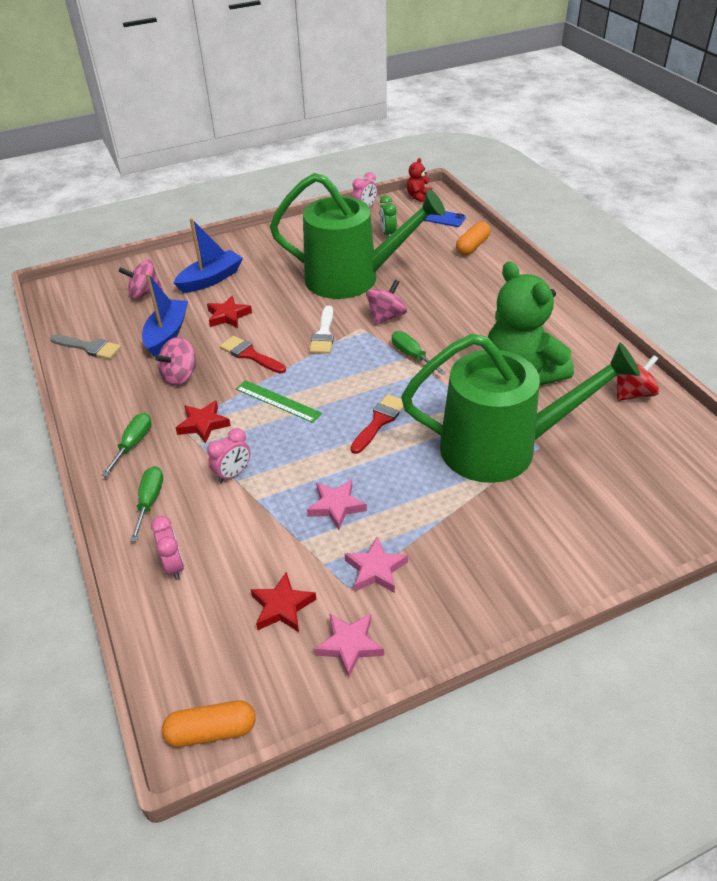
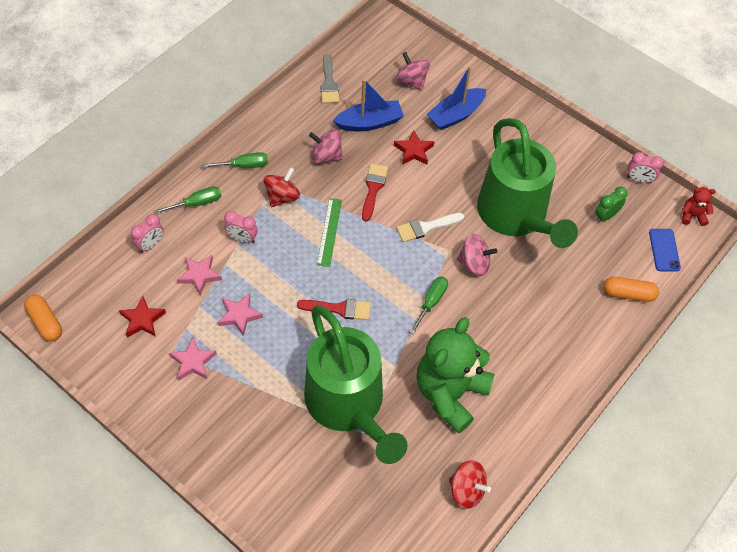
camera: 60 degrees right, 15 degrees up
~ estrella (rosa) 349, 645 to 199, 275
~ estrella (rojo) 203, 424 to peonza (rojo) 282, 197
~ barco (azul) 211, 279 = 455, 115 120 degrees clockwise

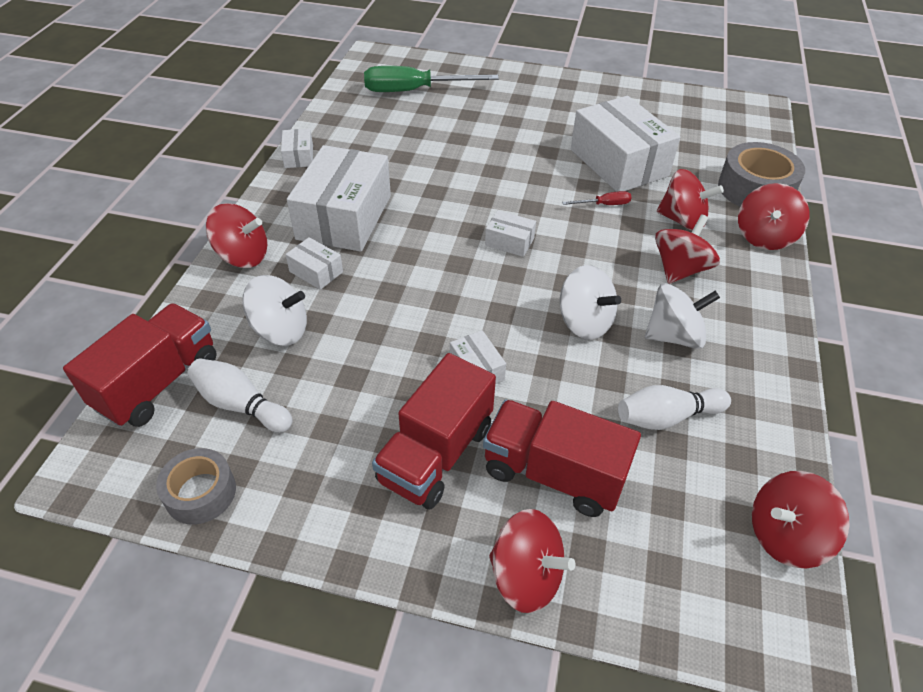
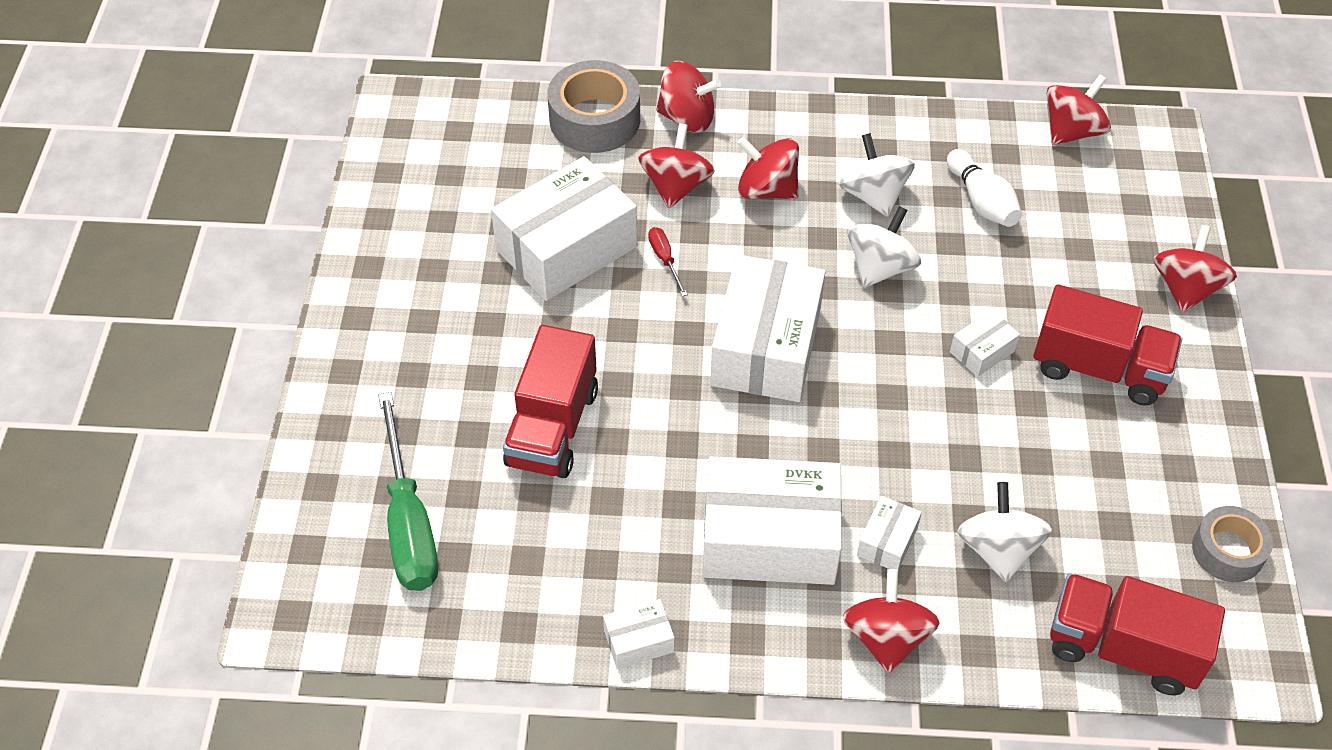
camera: 100 degrees left, 5 degrees up
~ camión (rojo) 553, 473 to 552, 427
~ caja (blanco) 509, 242 = 766, 347 x2.27
~ peonza (rojo) 785, 535 = 1072, 131 105 degrees counterclockwise
- bolo (blanco) 241, 405

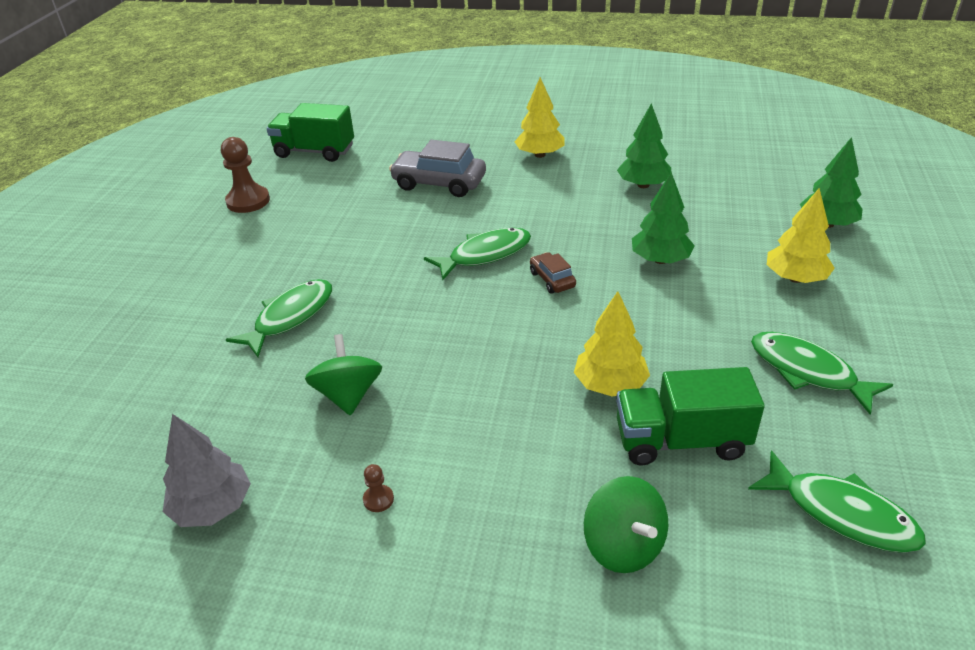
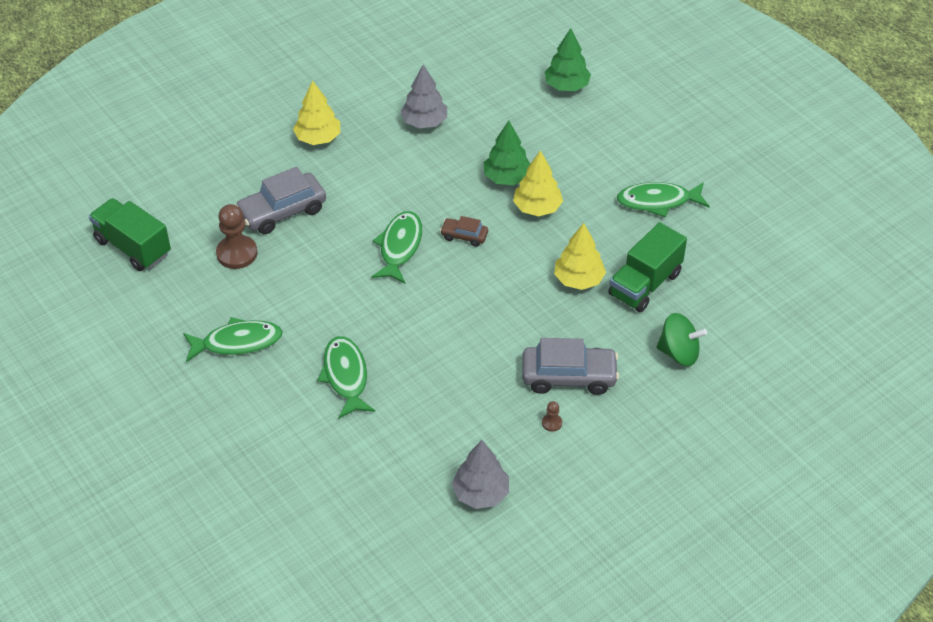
camera: 50 degrees left, 10 degrees up
~ camión (verde) 314, 152 = 133, 247 75 degrees clockwise
~ pez (verde) 841, 513 to 237, 342
~ peón (marrón) 248, 201 to 237, 253
~ árbol (verde) 643, 185 to árbol (gris) 424, 122
~ árbol (amarillo) 795, 278 to 537, 208
+ coche (gris) 569, 376
- peonza (verde) 348, 395

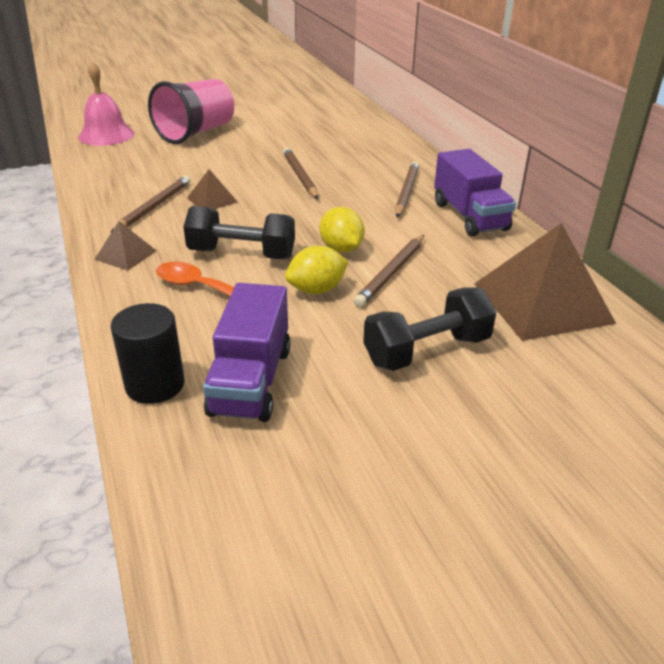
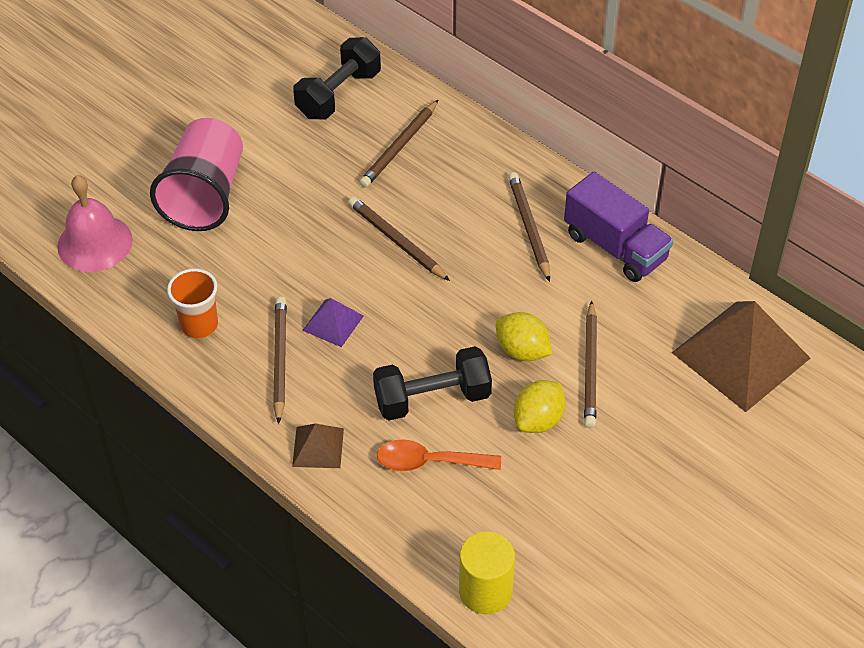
camera: 25 degrees left, 15 degrees up
+ vaso (naranja) 199, 325
~ mancuerna (negro) 427, 351 to 339, 95
~ pirámide (marrón) 212, 200 to pirámide (morado) 333, 323
+ lápiz (marrón) 399, 147
~ cilindro (negro) 155, 385 to cilindro (amarillo) 485, 591
- camión (morado) 251, 381

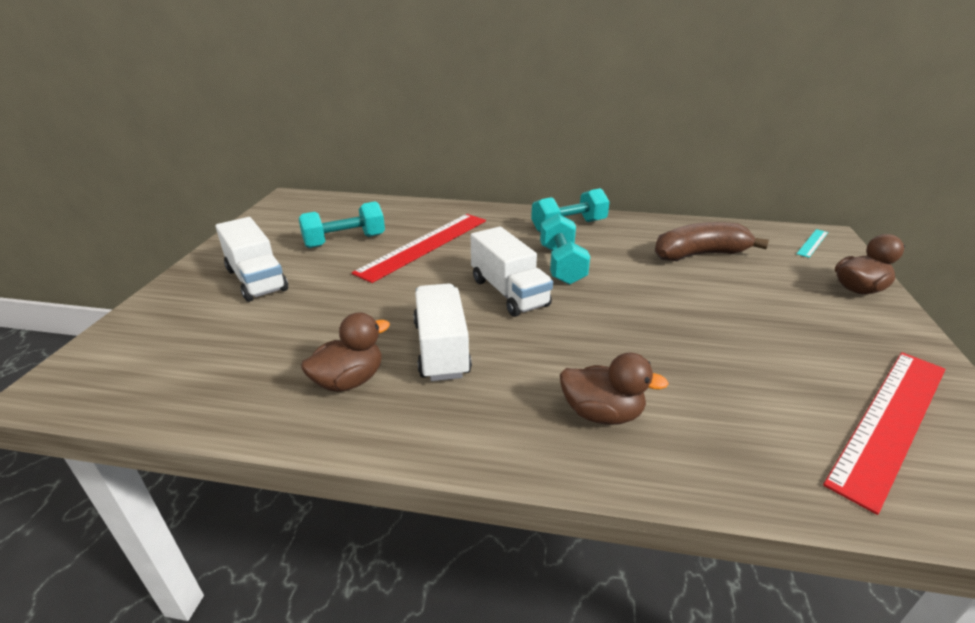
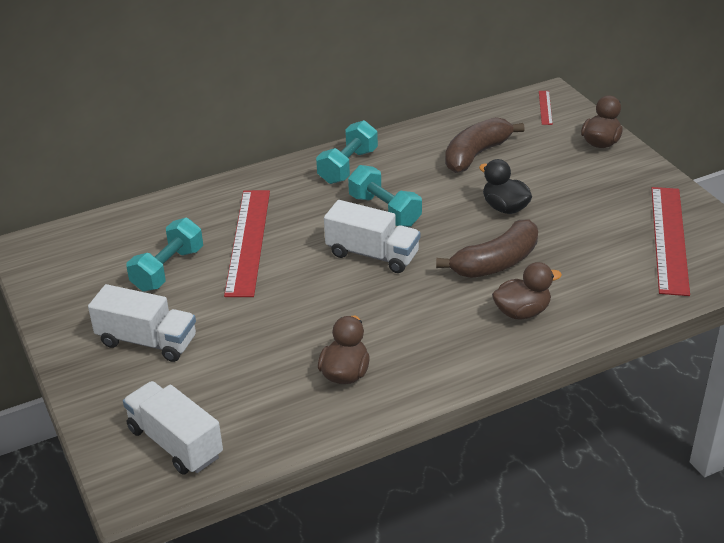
camera: 35 degrees left, 5 degrees up
~ camión (blanco) 441, 349 to 175, 443
+ plátano (marrón) 496, 263
+ pato (negro) 505, 208
~ regla (turquesa) 812, 243 to regla (rojo) 545, 107

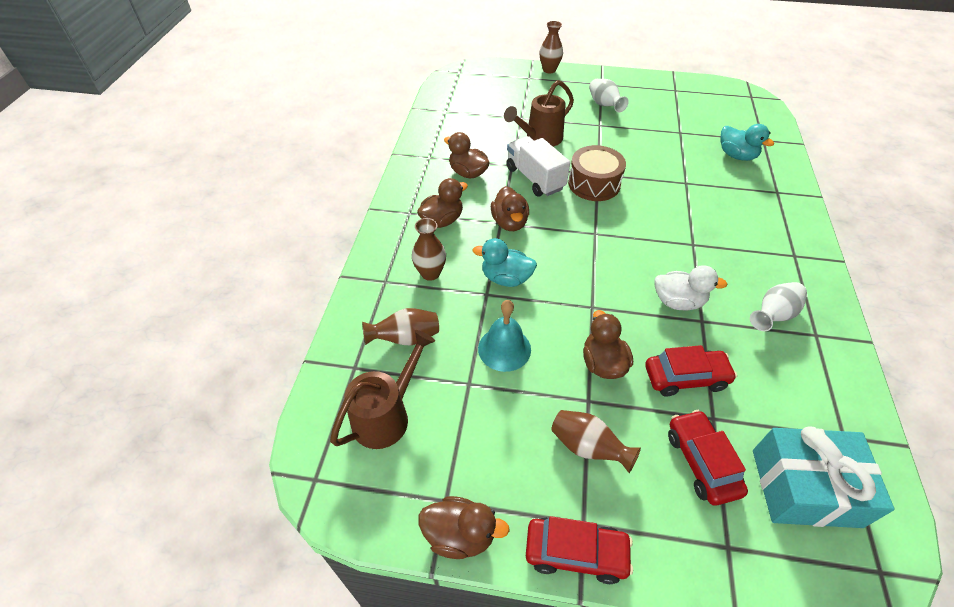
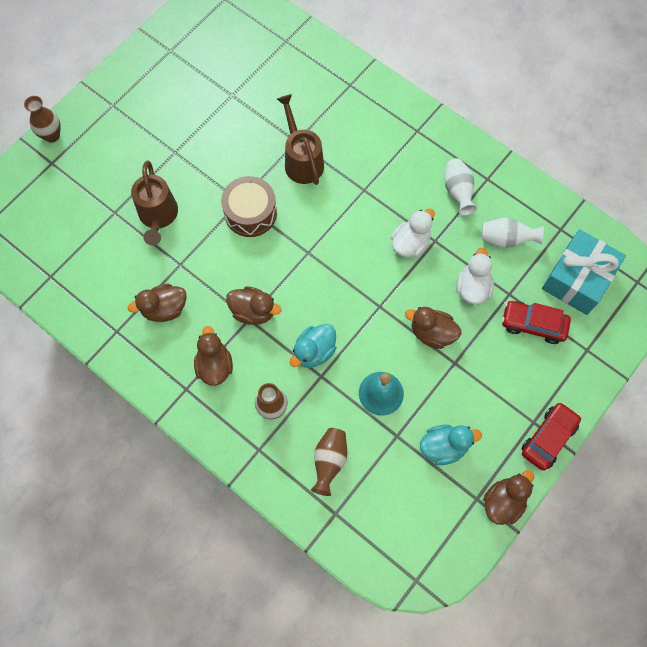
camera: 60 degrees left, 20 degrees up
~ regadera (marrón) 387, 415 to 301, 160
~ pato (turquesa) 736, 155 to 444, 447
~ coche (rojo) 685, 378 to pato (blanco) 472, 288
~ florero (blanco) 604, 105 to 506, 239
- camión (blanco) 535, 178
- florero (marrón) 588, 447

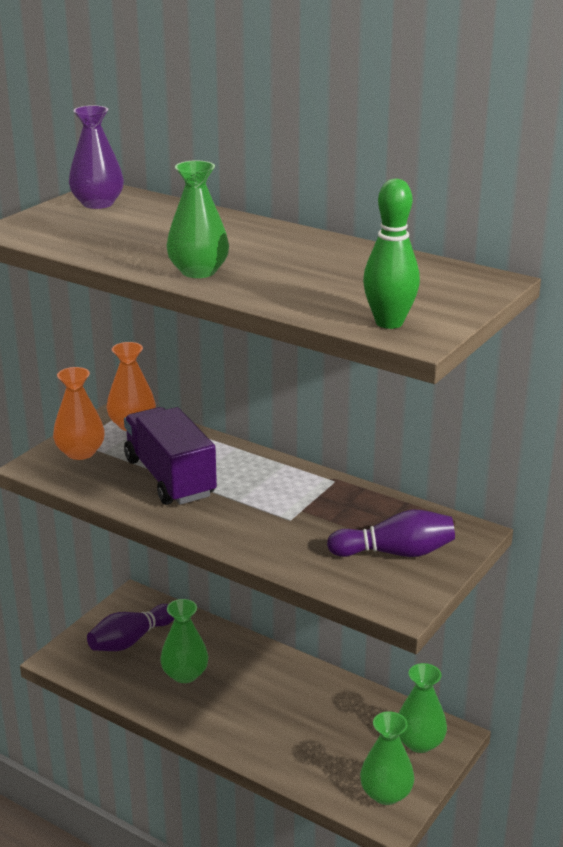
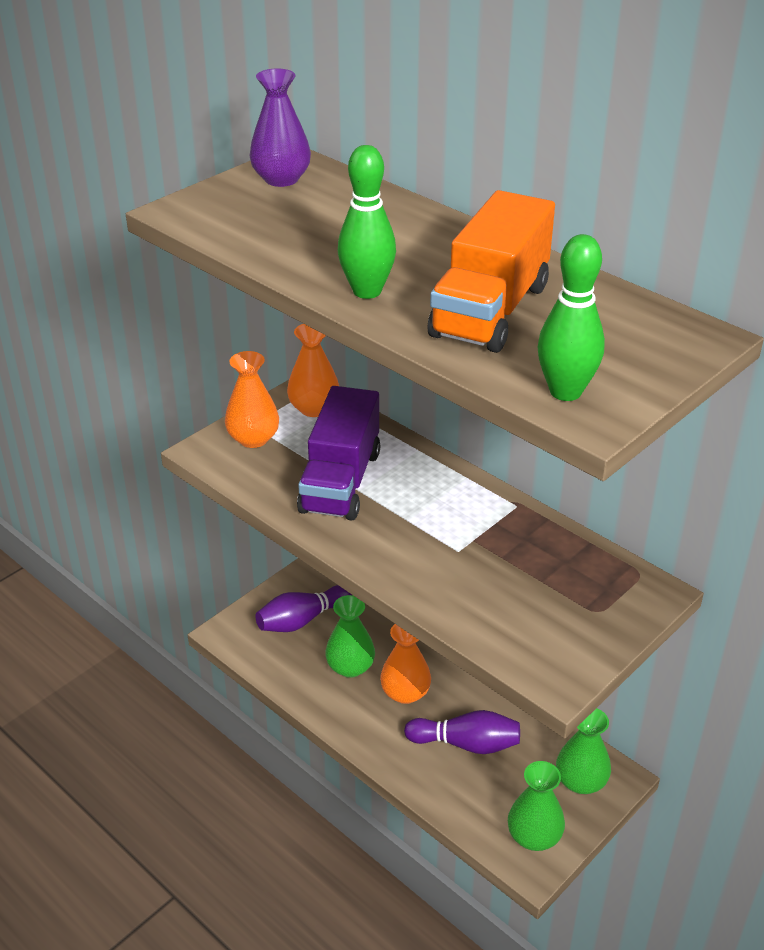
camera: 10 degrees right, 10 degrees up
~ camión (morado) 170, 477 = 340, 481 150 degrees counterclockwise
~ florero (verde) 198, 271 to bolo (verde) 367, 291
+ florero (naranja) 405, 693
~ bolo (morado) 395, 553 to 466, 744
+ camión (naranja) 490, 311

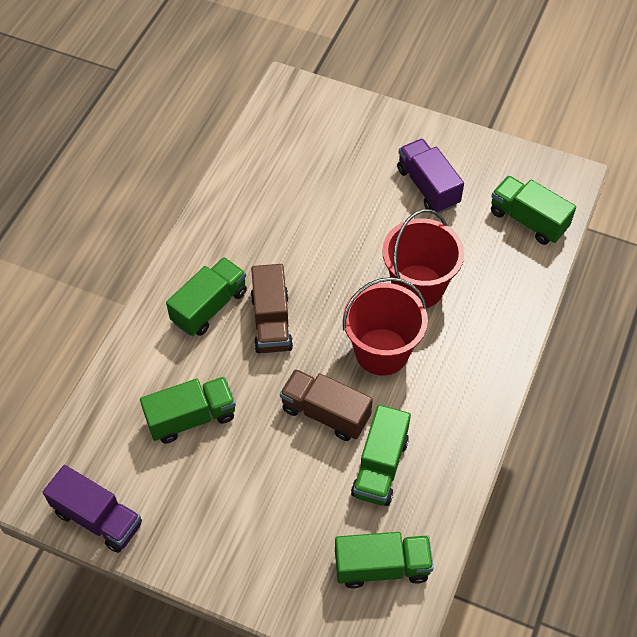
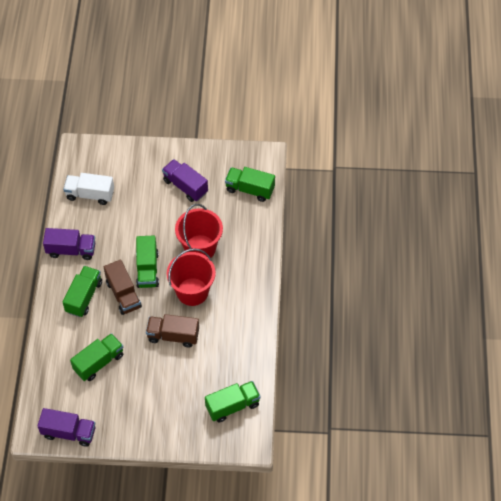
camera: 20 degrees left, 0 degrees up
+ camión (morado) 71, 250
+ camión (blanco) 90, 194
~ camión (verde) 380, 466 to 147, 269

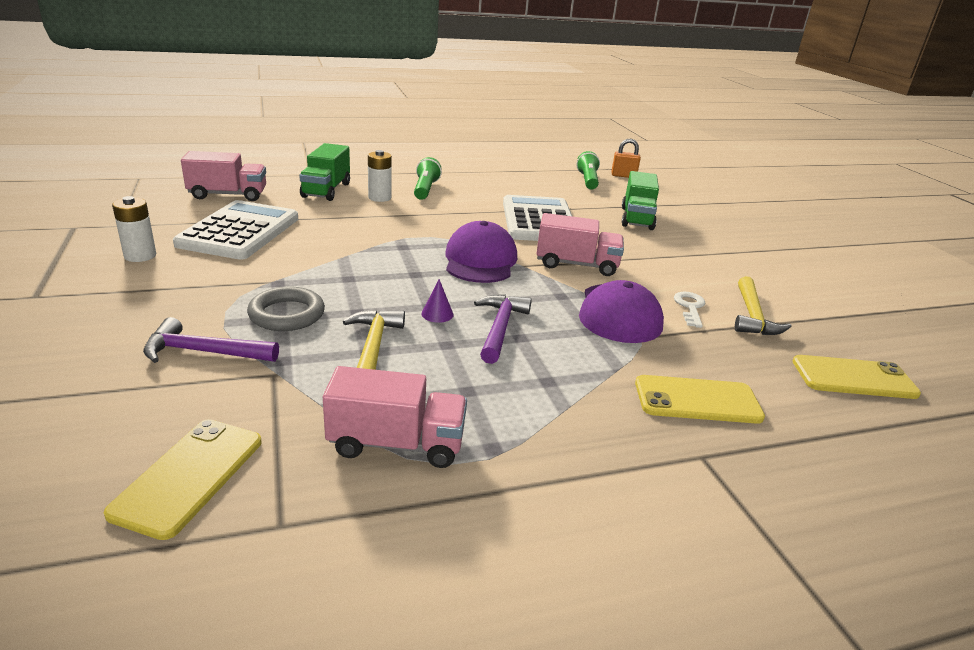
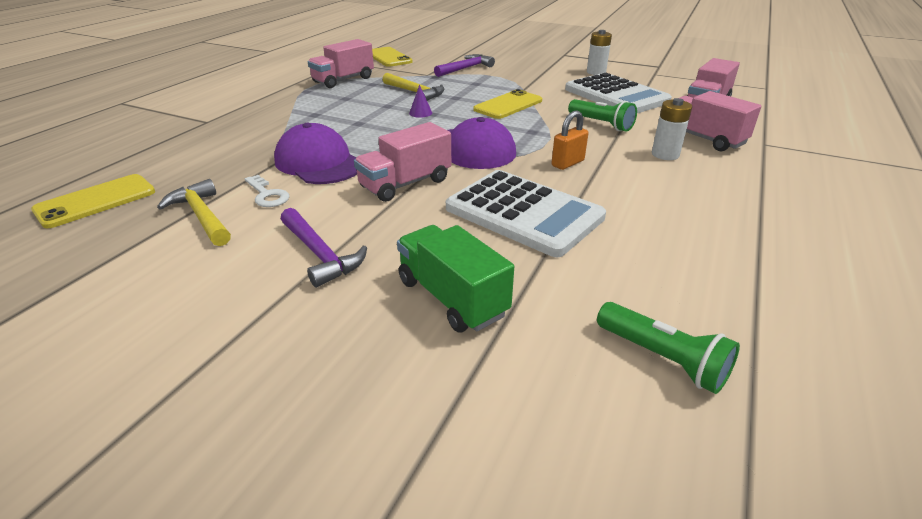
camera: 135 degrees right, 5 degrees up
~ martillo (morado) 500, 328 to 320, 254
~ móvil (amarillo) 697, 400 to 508, 105
~ candado (naranja) 623, 176 to 567, 163
~ lámpara de mano (verde) 425, 189 to 601, 124
~ camión (verde) 326, 190 to camión (rosa) 703, 138
- anillo (gris) 287, 314

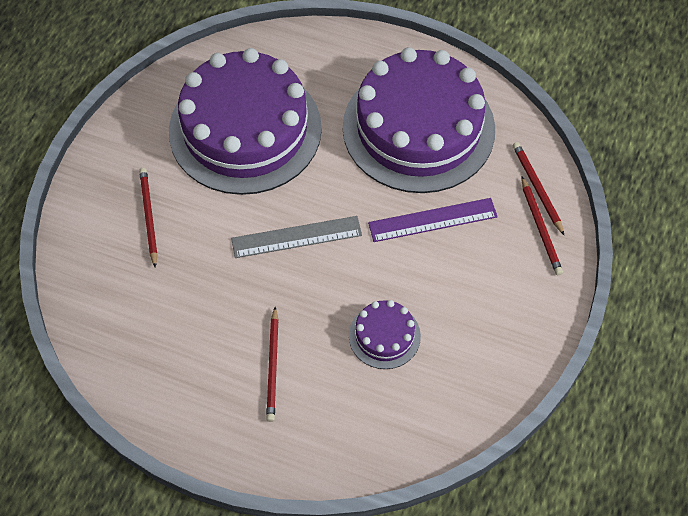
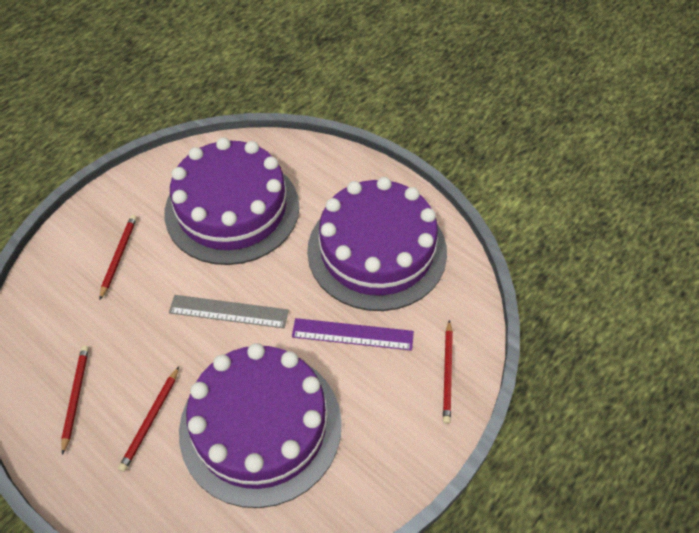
camera: 20 degrees right, 5 degrees down
~ lápiz (rojo) 537, 188 to 75, 397
~ tarta (morado) 384, 336 = 260, 426 x2.33

